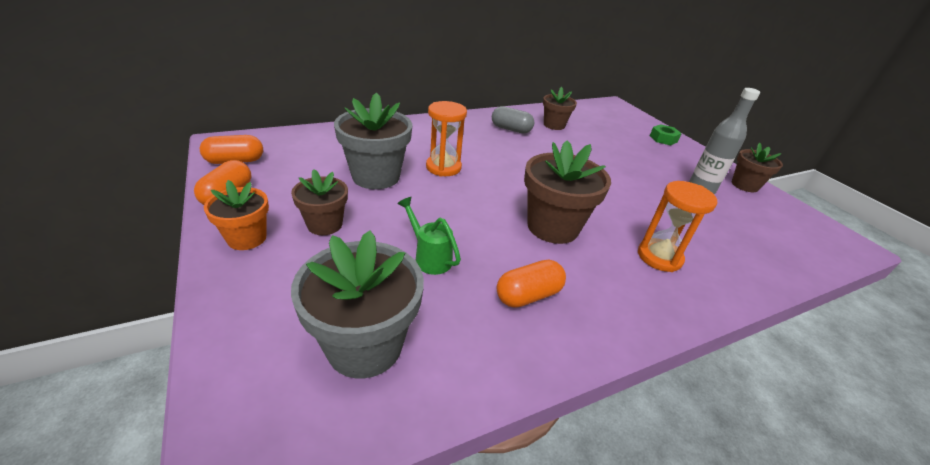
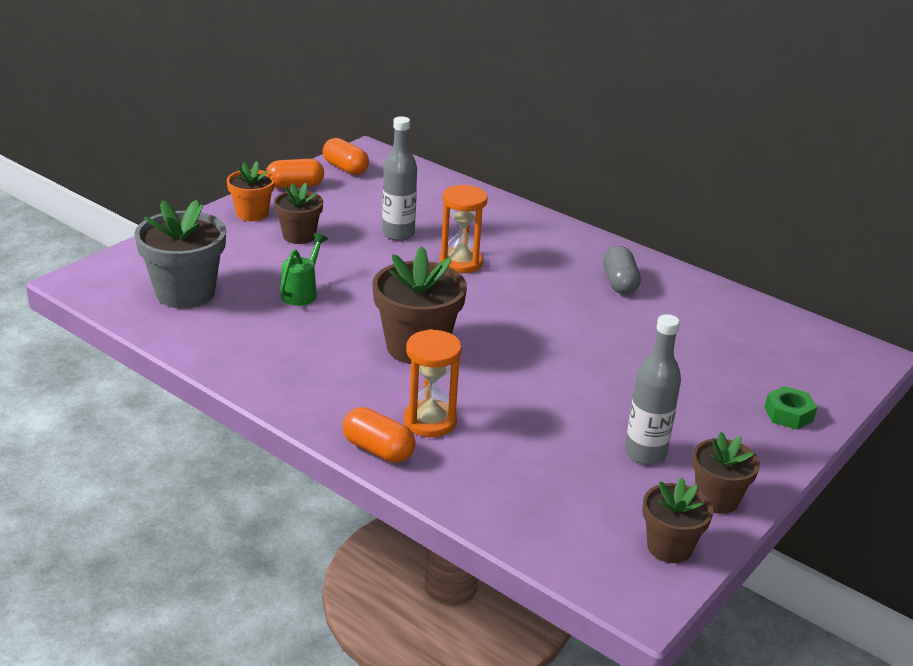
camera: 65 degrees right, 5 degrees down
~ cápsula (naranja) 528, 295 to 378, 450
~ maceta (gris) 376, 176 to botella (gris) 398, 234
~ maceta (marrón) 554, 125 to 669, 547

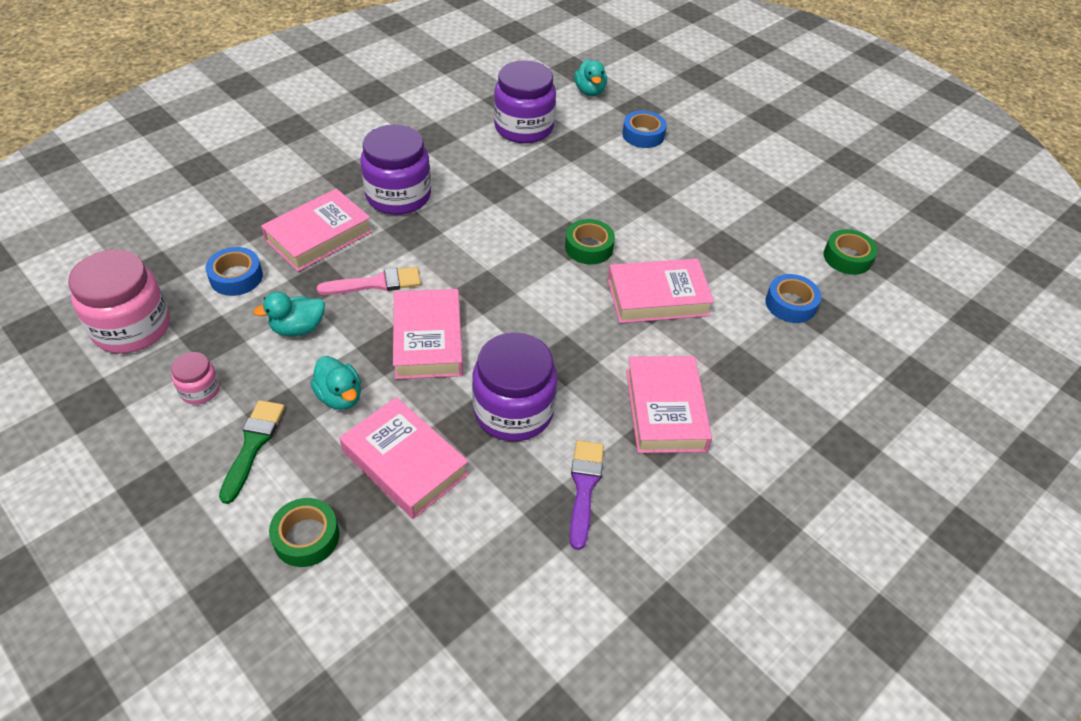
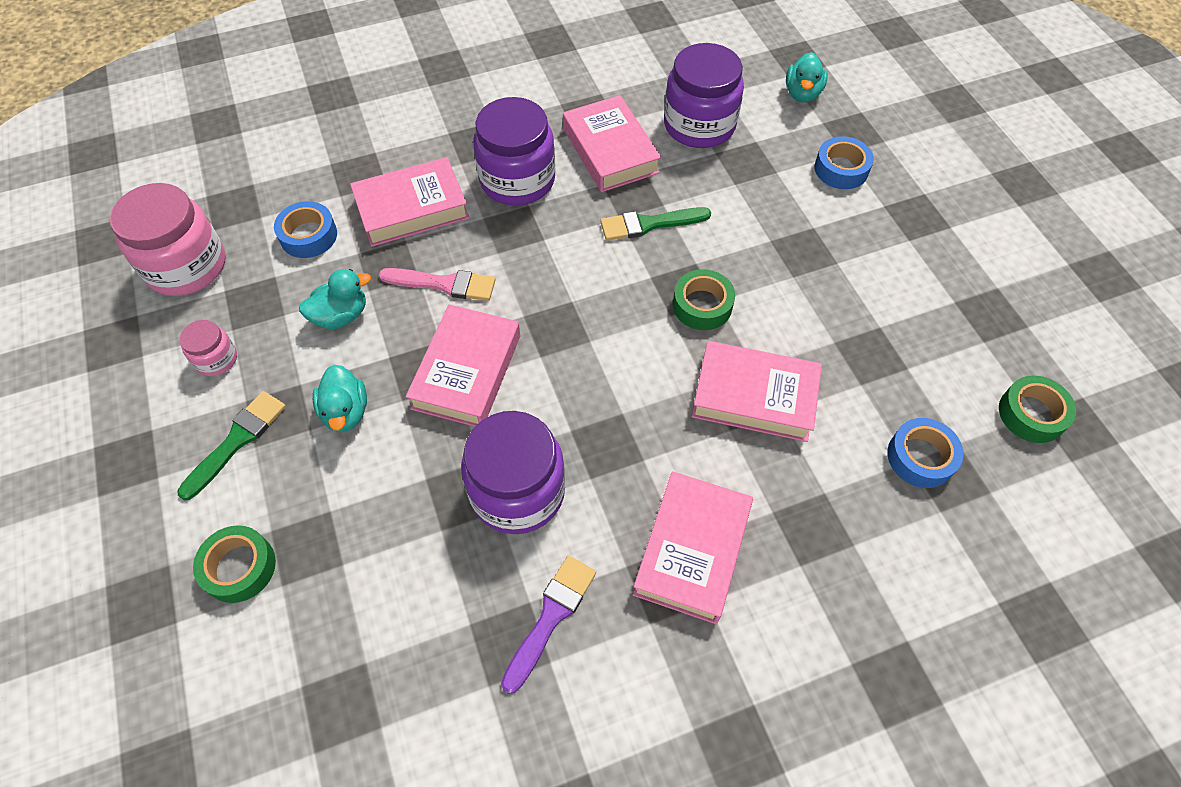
camera: 25 degrees right, 10 degrees up
~ pato (turquesa) 298, 328 = 341, 315 150 degrees clockwise
~ libro (rosa) 405, 462 to 610, 150
+ pincel (verde) 649, 224

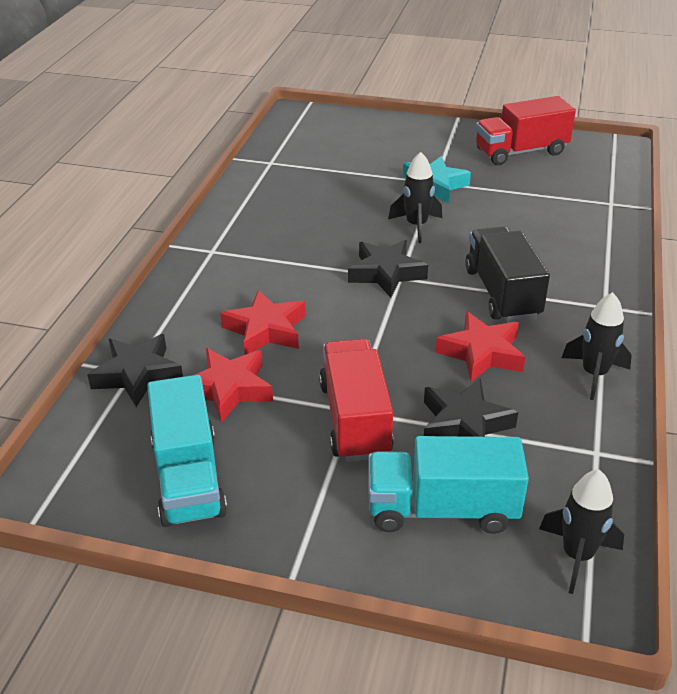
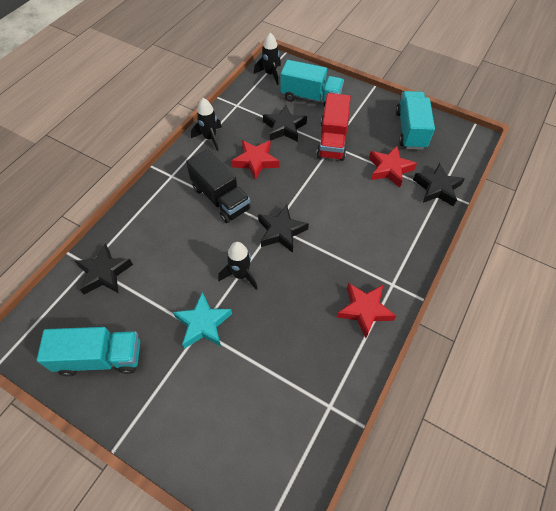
camera: 165 degrees left, 20 degrees up
~ camión (rojo) 521, 152 to camión (turquesa) 100, 358
+ estrella (negro) 104, 273
~ camión (negro) 502, 293 = 220, 198 45 degrees counterclockwise
~ estrella (rojo) 266, 330 to 364, 310

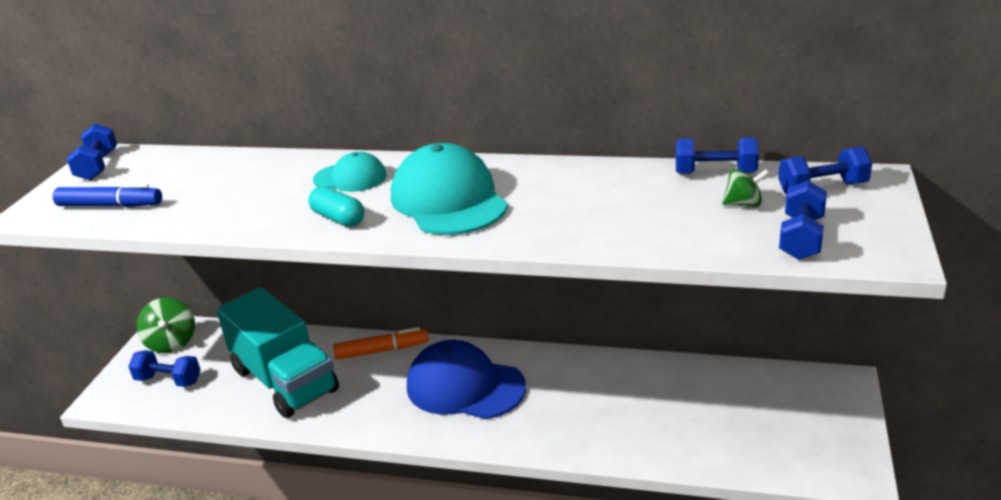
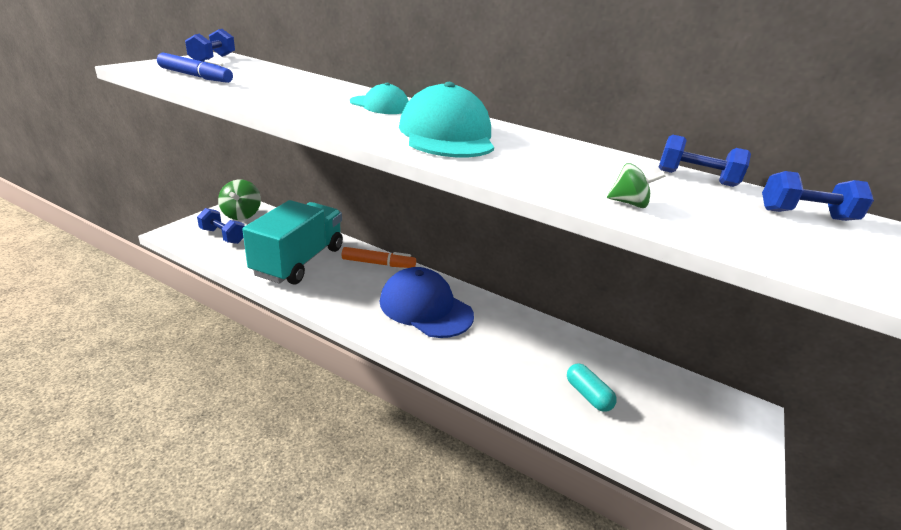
camera: 10 degrees right, 0 degrees up
~ camión (turquesa) 285, 380 = 299, 261 135 degrees counterclockwise
~ cápsula (turquesa) 338, 218 to 587, 395
~ peonza (verde) 743, 204 to 629, 203
- mancuerna (azul) 801, 238

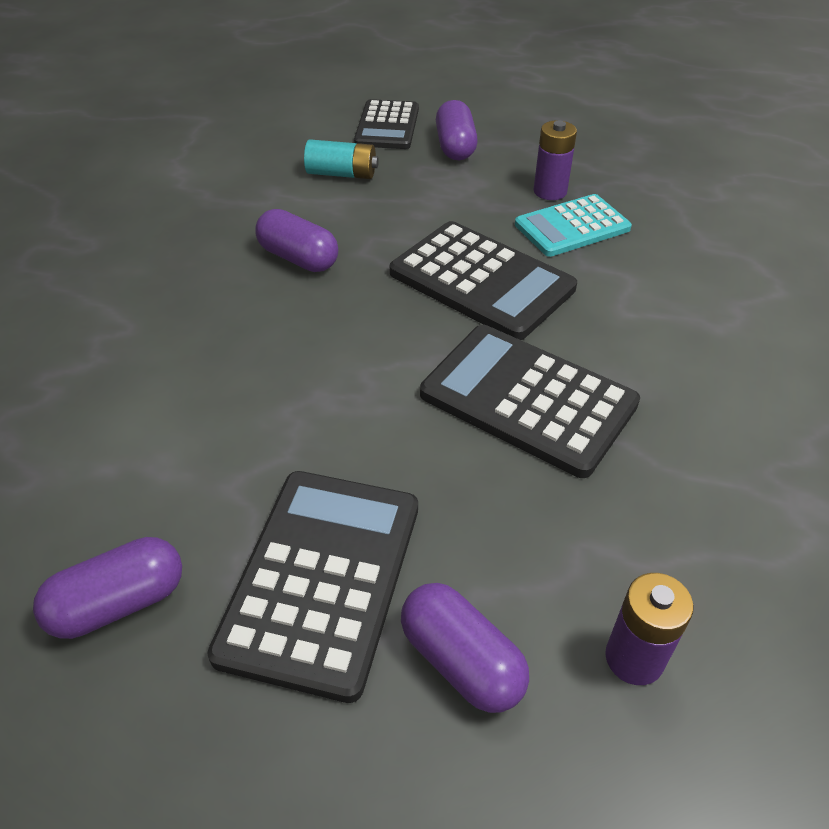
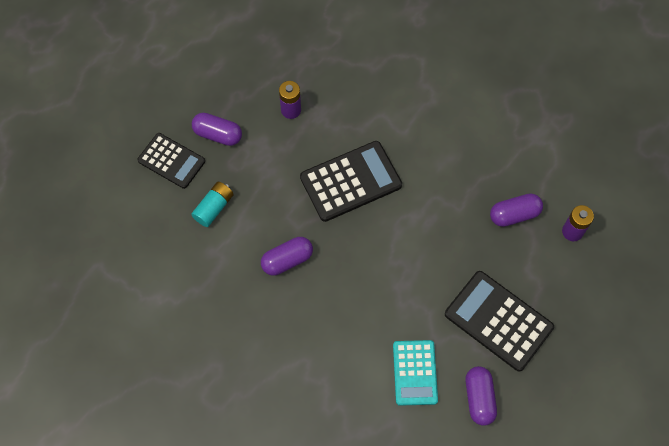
camera: 65 degrees left, 20 degrees up
~ calculadora (turquesa) 572, 227 to 415, 372
~ cápsula (morado) 461, 661 to 514, 215
- calculadora (negro) 528, 399

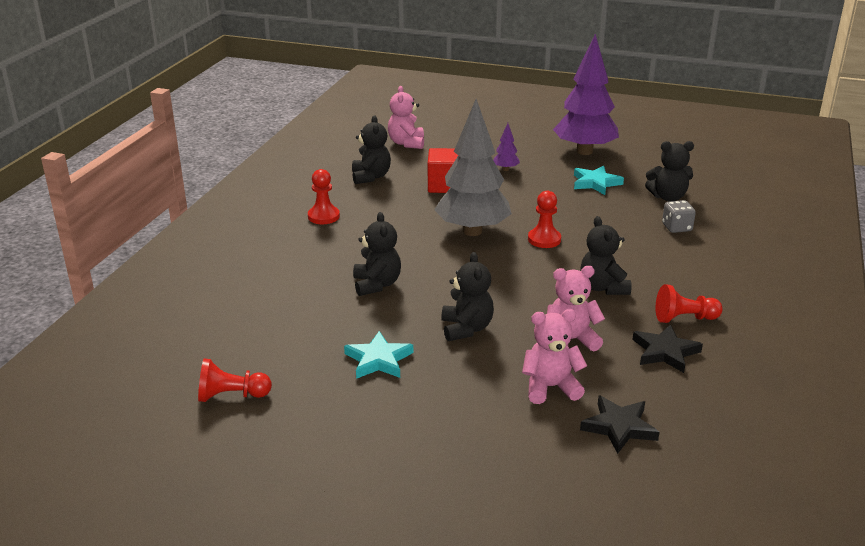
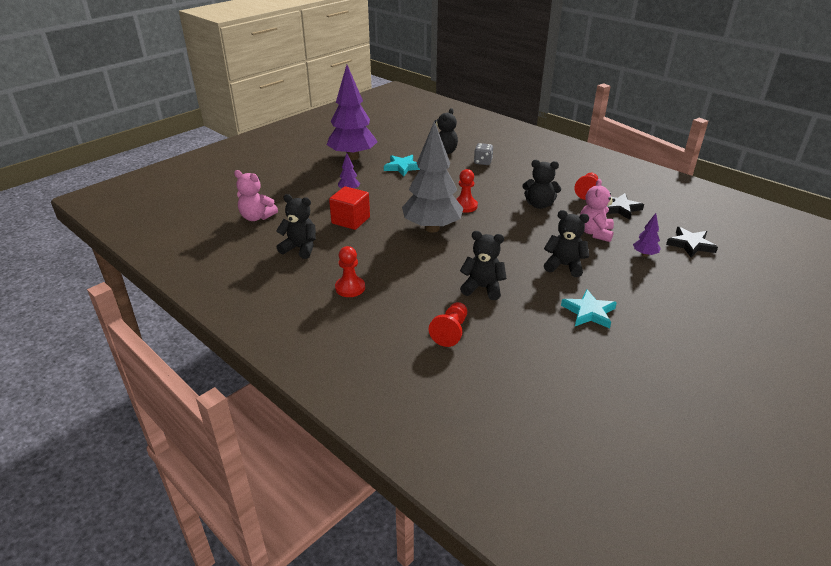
camera: 65 degrees left, 5 degrees up
~ peón (rojo) 231, 396 to 450, 331
~ osito (rosa) 550, 387 to árbol (morado) 644, 254

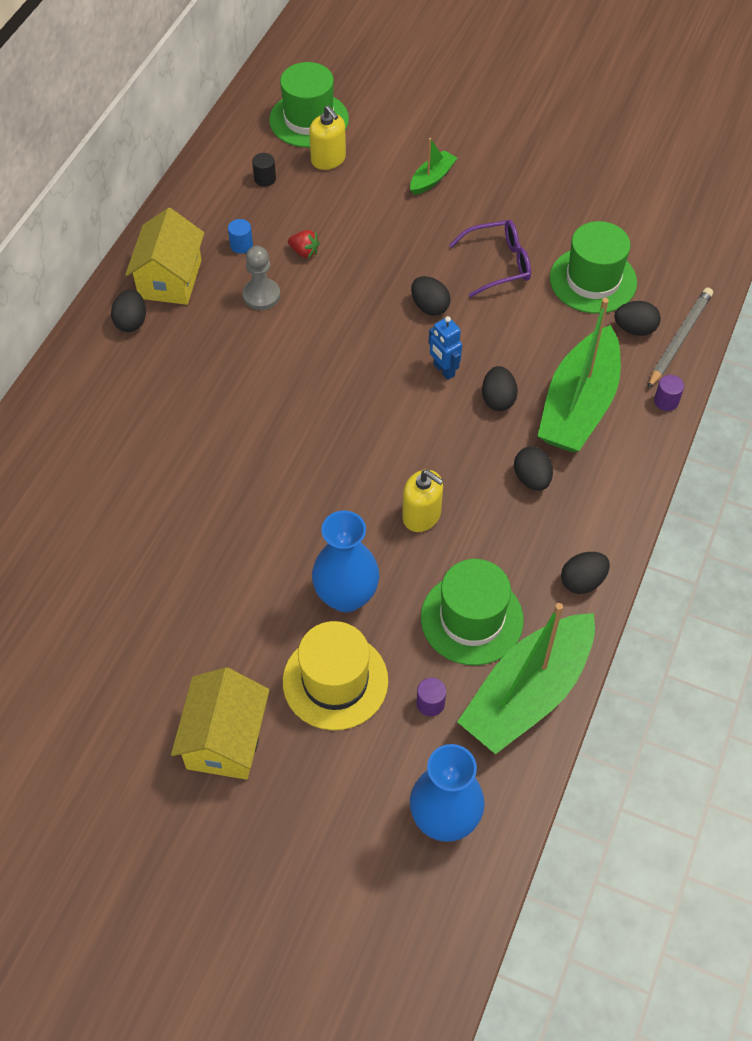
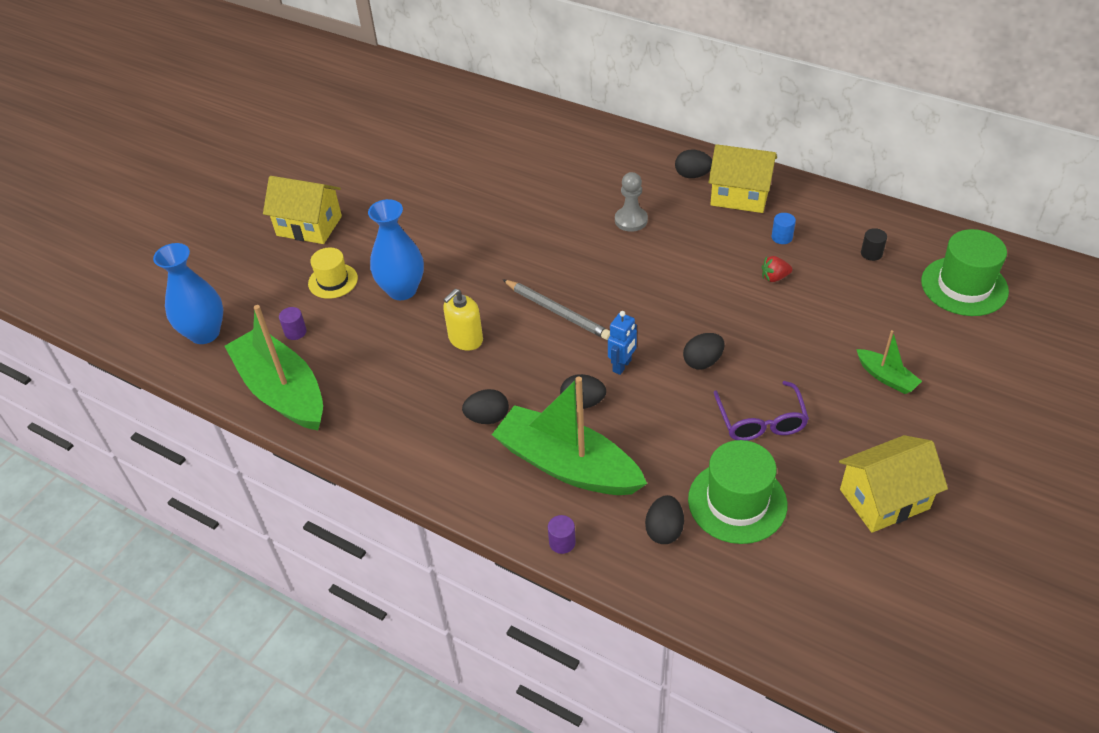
camera: 100 degrees right, 10 degrees down
~ sombrero (amarillo) 335, 681 = 333, 281 x0.62
~ lápiz (gris) 679, 339 to 557, 312
~ robot (azul) 443, 370 = 622, 366 150 degrees clockwise
~ peón (gris) 261, 295 to 631, 220
~ fresa (rojo) 304, 252 = 774, 277 45 degrees clockwise
+ casa (amarillo) 884, 499
- dispensador de jabón (amarillo) 328, 159
- sombrero (verde) 472, 619
- huevo (negro) 582, 581

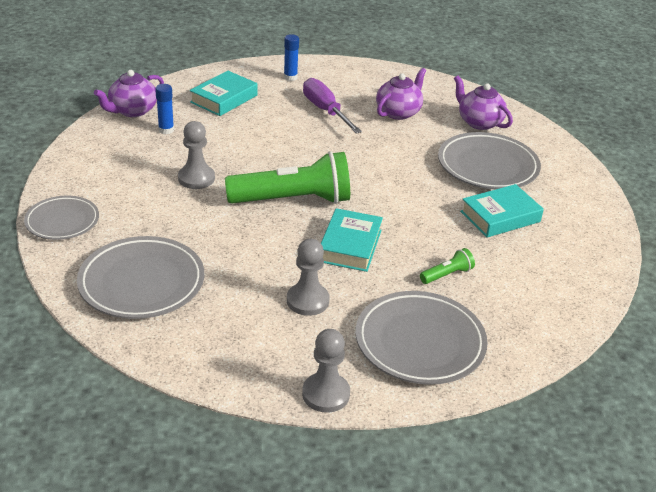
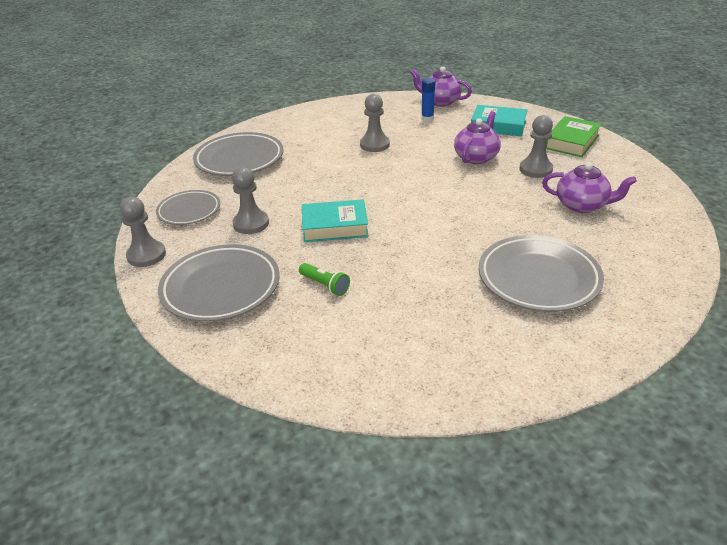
camera: 75 degrees right, 0 degrees up
~ plato (gris) 62, 221 to 189, 211
~ tetera (morado) 479, 122 to 476, 157
~ destornillador (morado) 325, 110 to peón (gris) 535, 169
~ barra de pegamento (azul) 290, 77 to libro (verde) 571, 142
- lámpara de mano (verde) 293, 200
- libro (turquesa) 500, 217

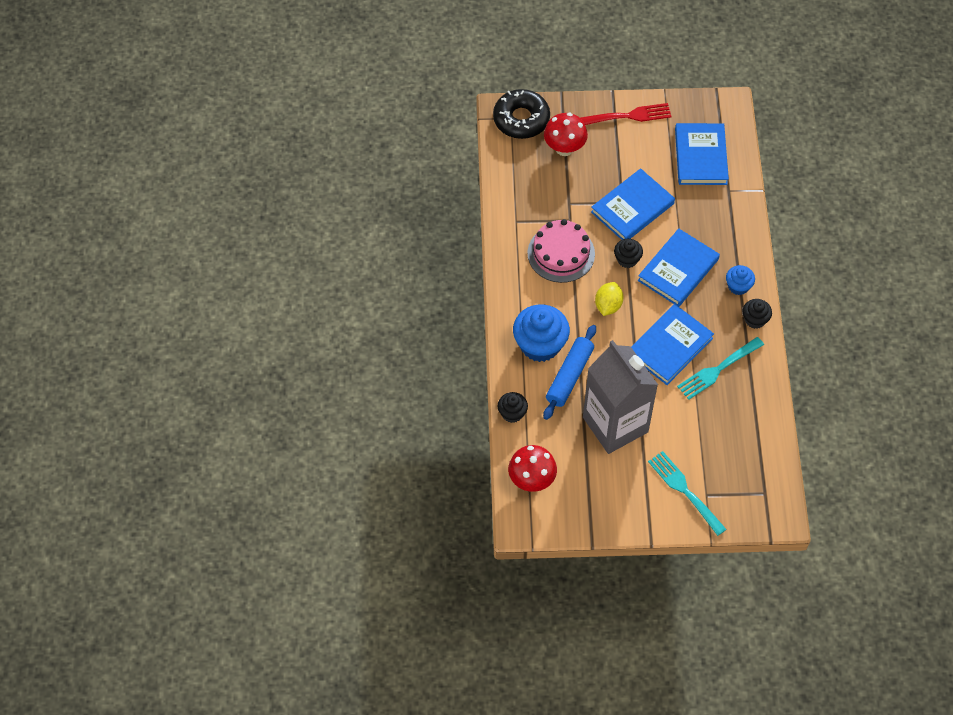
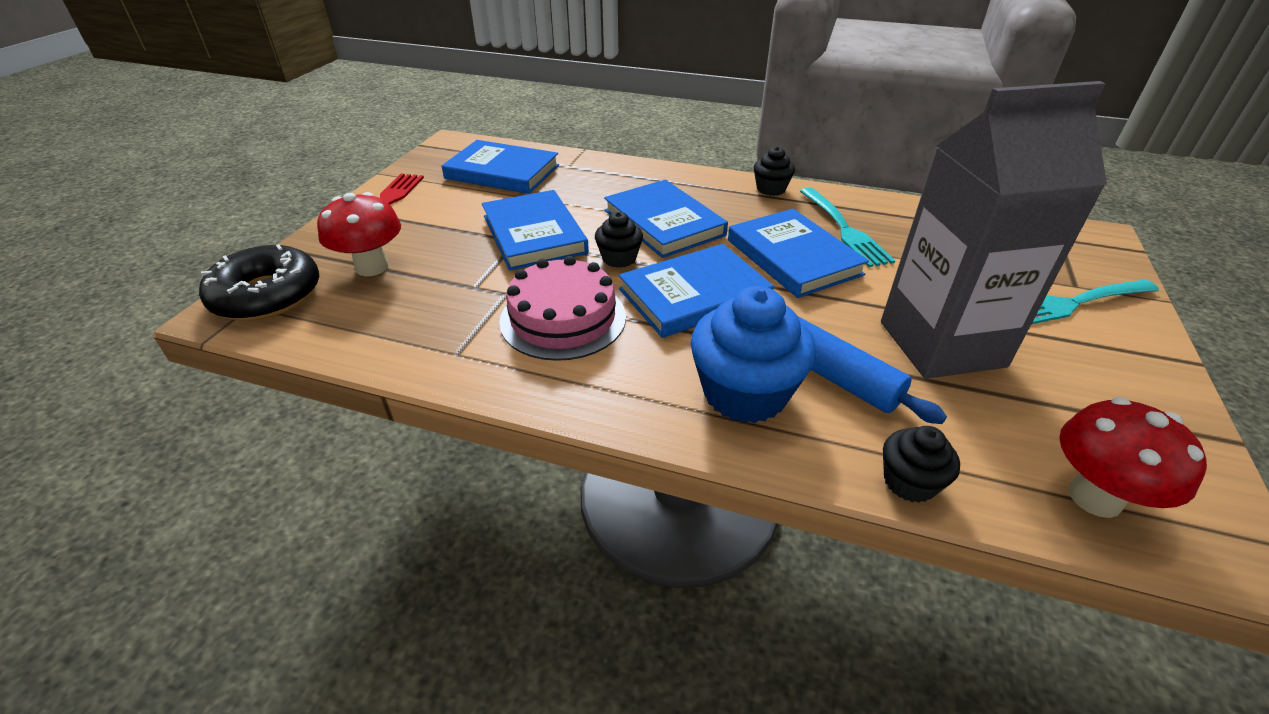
camera: 70 degrees left, 20 degrees down
~ limón (amarillo) 608, 305 to libro (azul) 694, 295
- magdalena (azul) 738, 286

